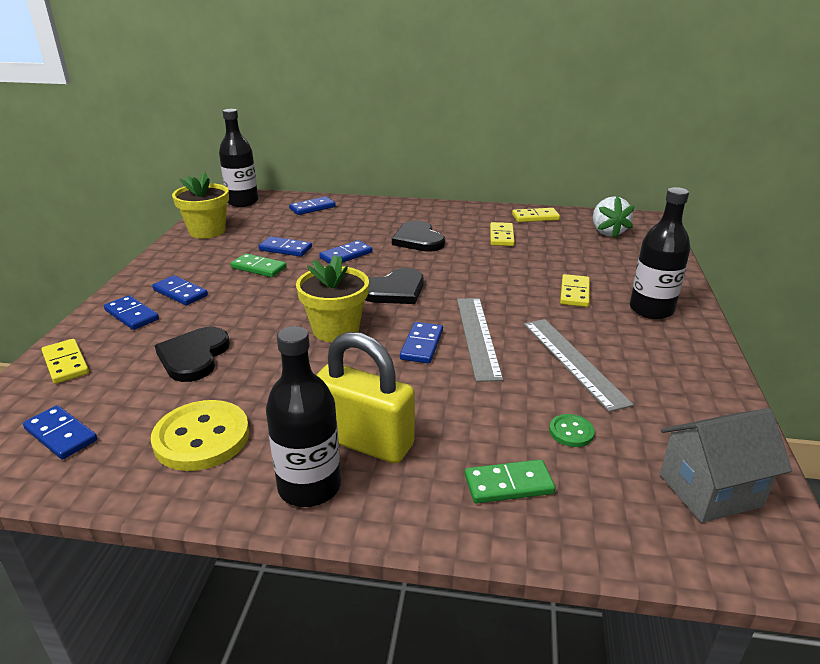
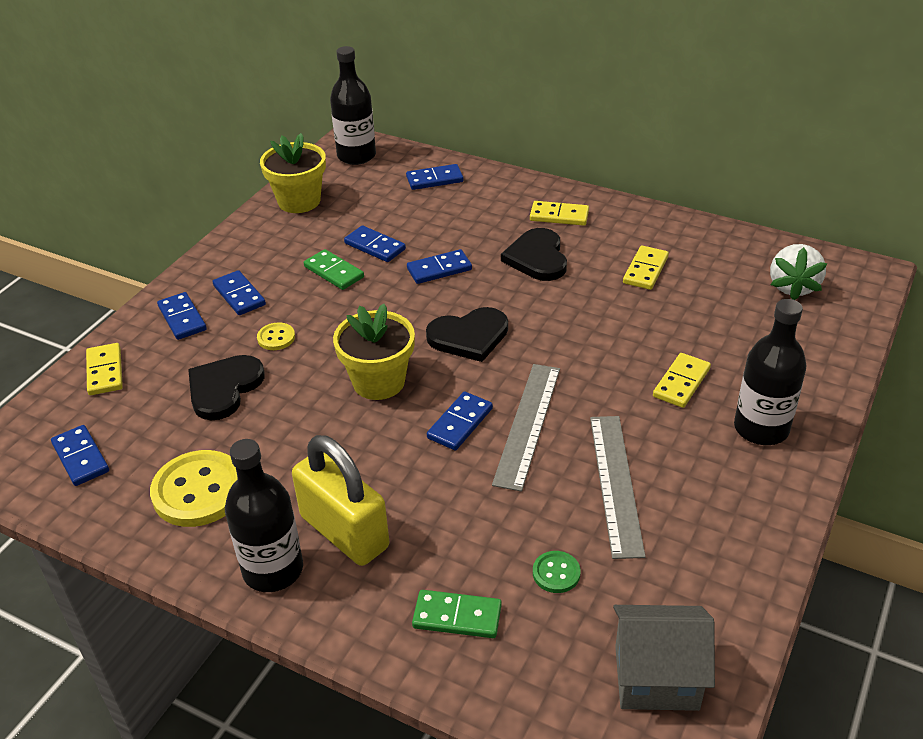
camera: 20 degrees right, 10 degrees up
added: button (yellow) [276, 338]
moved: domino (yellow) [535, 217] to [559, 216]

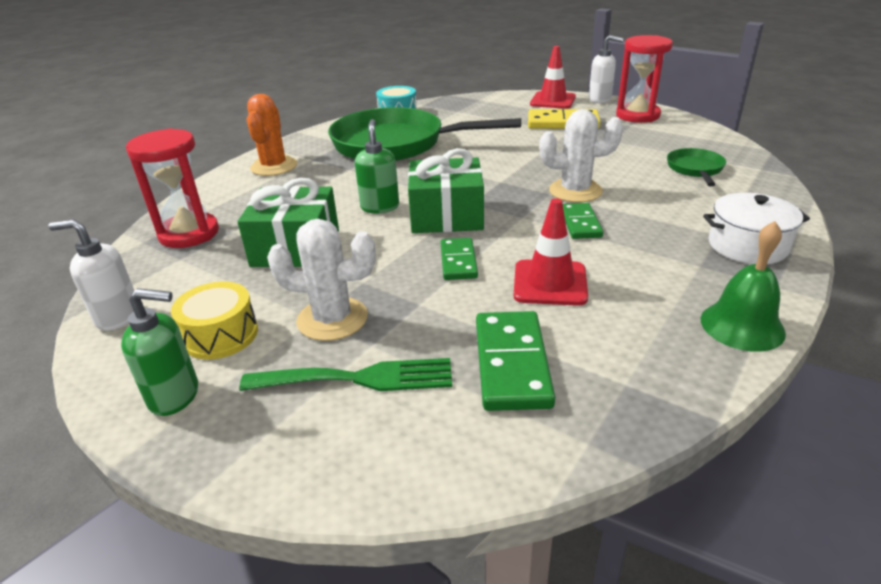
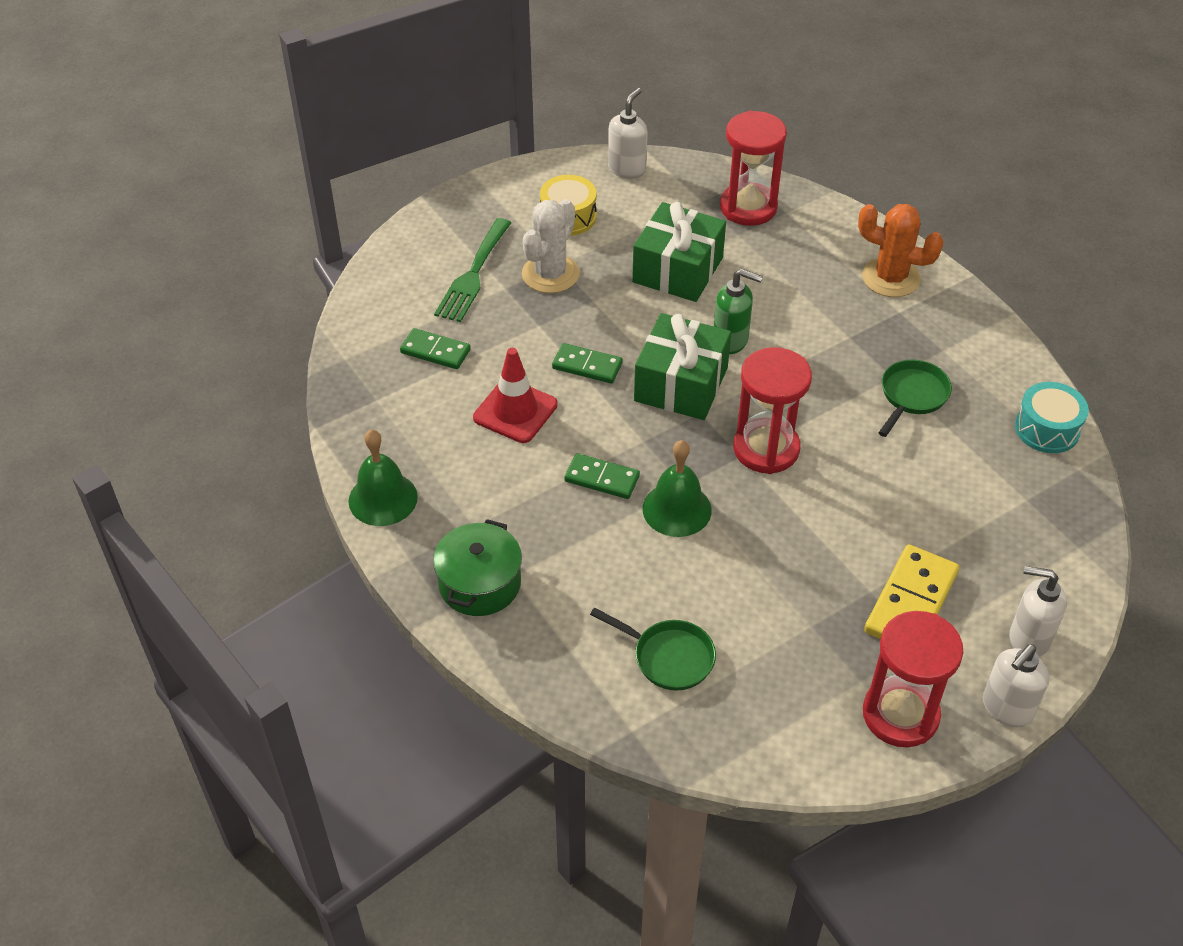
camera: 110 degrees right, 15 degrees up
removed: soap dispenser (green) [175, 396]
added: hourglass (red) [766, 449]
replaced: cactus (white) [575, 191] to bell (green) [677, 509]; traffic cone (red) [552, 101] to soap dispenser (white) [1028, 639]
recoloured: pot (white) [747, 246] to pot (green) [479, 583]
resized: domino (green) [511, 363] = [435, 351] x0.64; pan (green) [396, 144] = [912, 396] x0.44

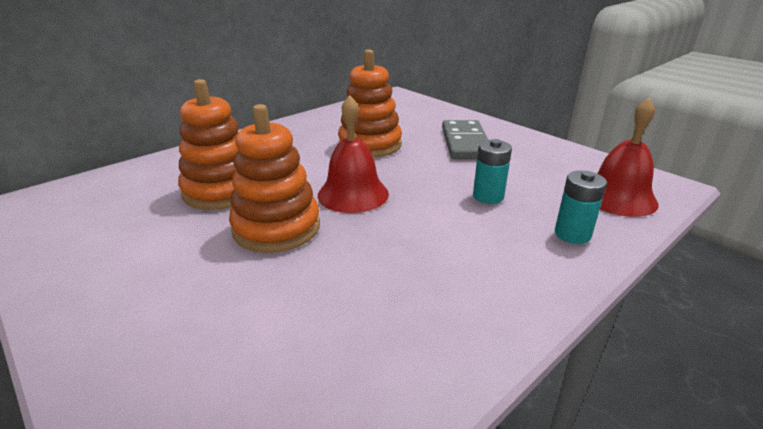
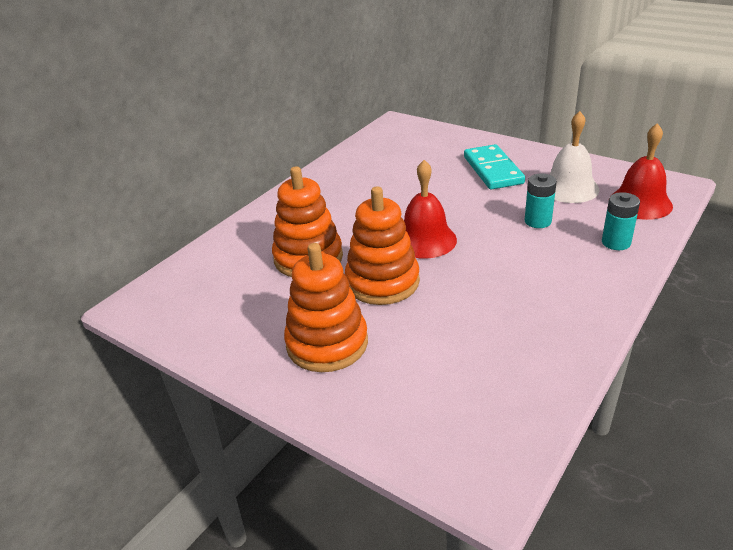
camera: 10 degrees left, 5 degrees up
added: bell (white) [569, 188]
moved: stacking toy (orange) [370, 145] to [327, 343]
recoloured: domino (grey) [465, 143] to domino (turquoise) [493, 170]

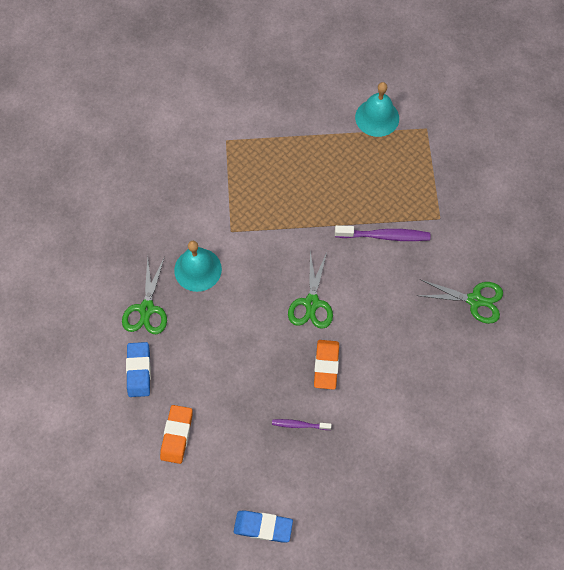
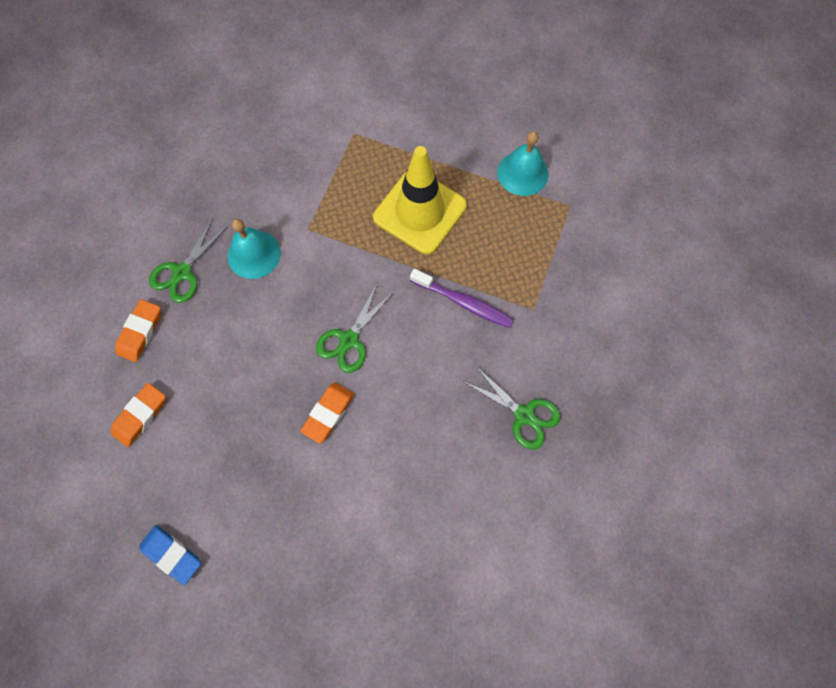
camera: 25 degrees right, 5 degrees up
removed: toothbrush (purple) [299, 425]
added: traffic cone (yellow) [420, 211]
recoloured: eraser (blue) [139, 371] to eraser (orange) [140, 332]

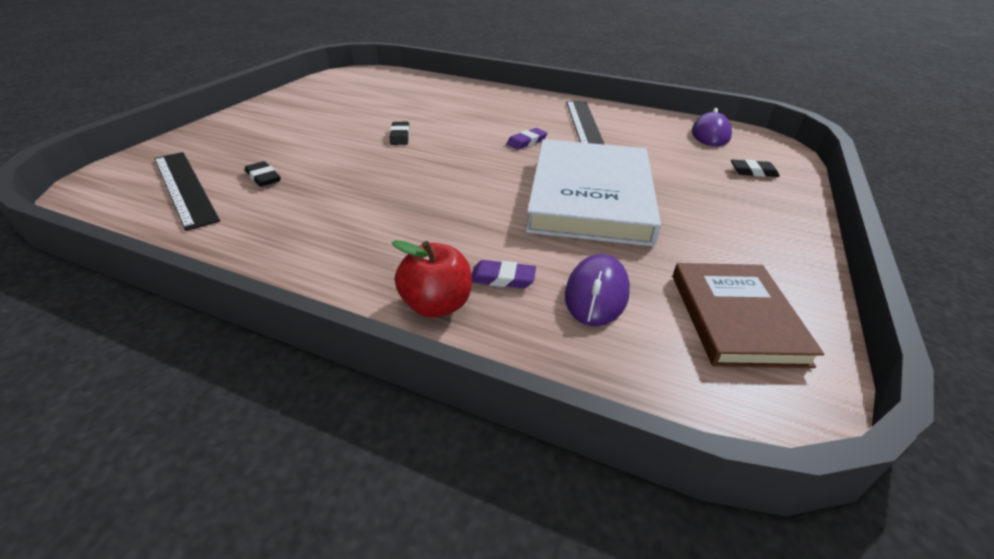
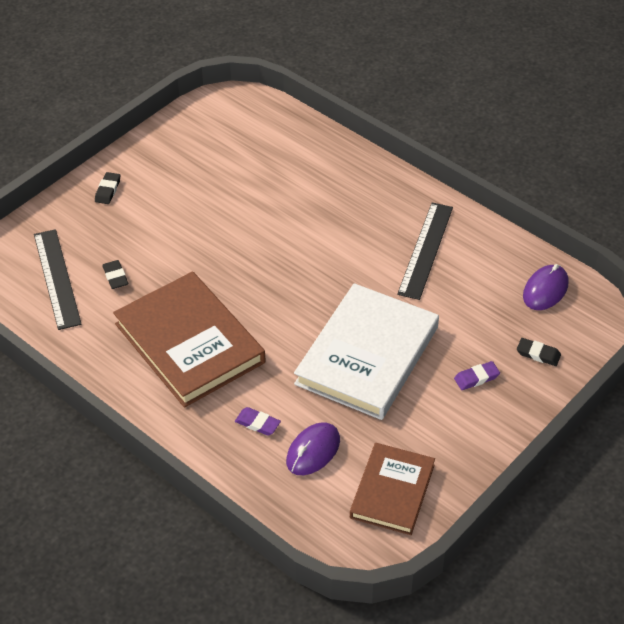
camera: 20 degrees right, 10 degrees up
removed: apple (red) [436, 305]
added: book (brown) [189, 343]
moved: eraser (black) [400, 136] to [108, 190]; eraser (purple) [526, 142] to [476, 378]

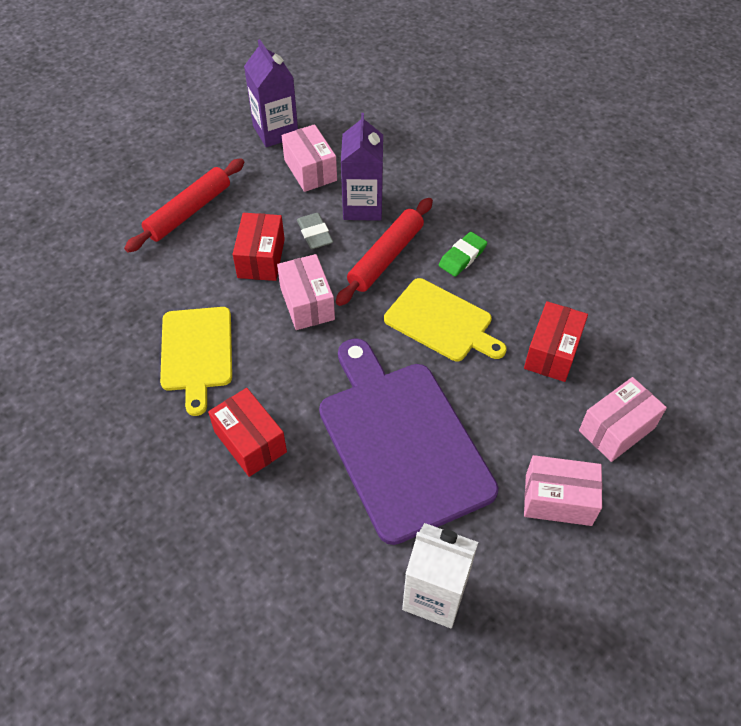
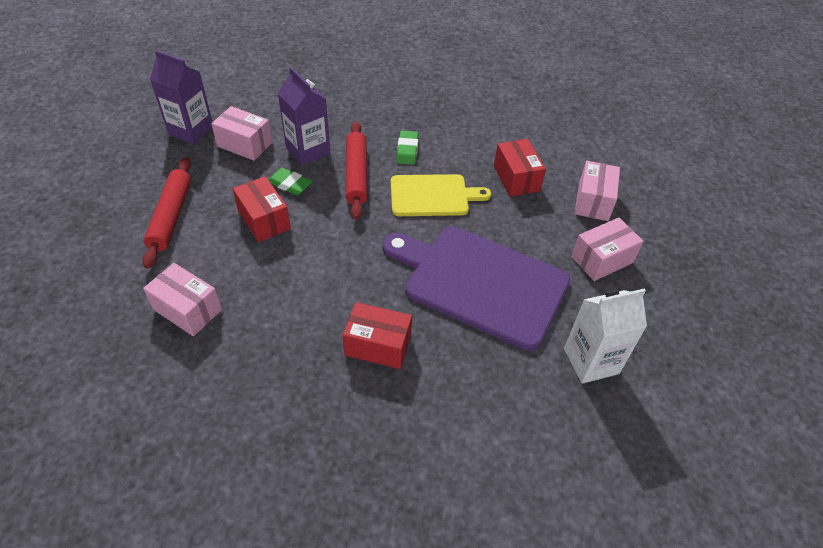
camera: 40 degrees left, 5 degrees down
removed: cutting board (yellow) [197, 352]
moved: box (pink) [307, 303] to [187, 310]
recoloured: eraser (grey) [314, 234] to eraser (green) [289, 184]

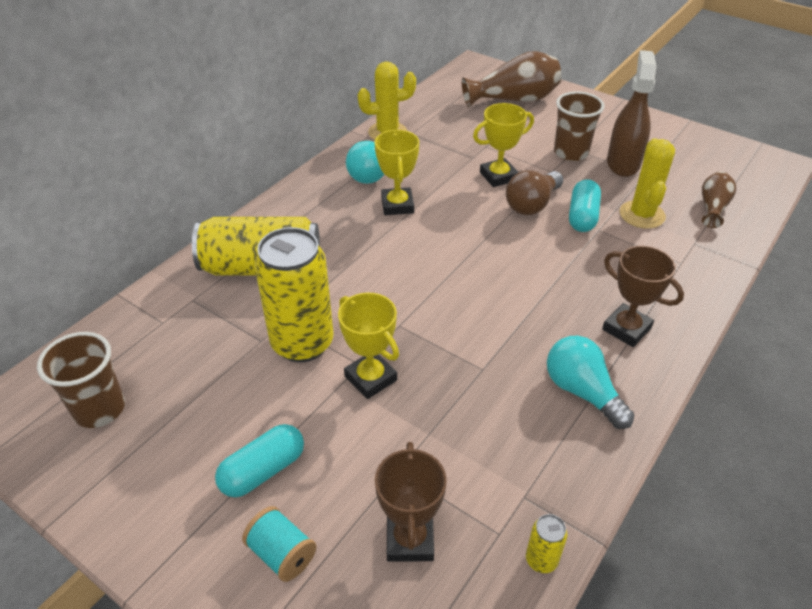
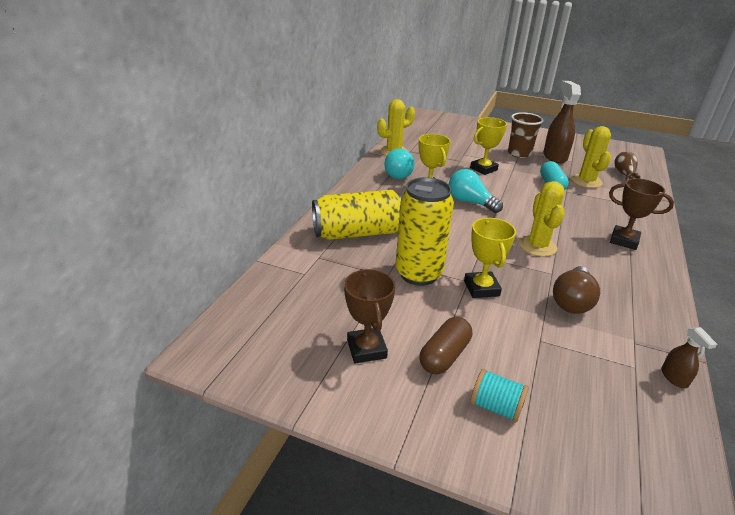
camera: 15 degrees left, 10 degrees down
removed: cup (brown) [99, 409]; vase (brown) [514, 100]
added: cactus (yellow) [537, 246]
moved: trophy (brown) [410, 539] to [366, 349]; light bulb (turquoise) [582, 391] to [470, 202]; light bulb (brown) [532, 204] to [572, 301]
replaced: can (yellow) [541, 560] to spray bottle (brown) [674, 378]
recoloured: capsule (turquoise) [263, 471] to capsule (brown) [444, 355]
turned: trophy (yellow) [370, 378] = [481, 288] 45 degrees clockwise

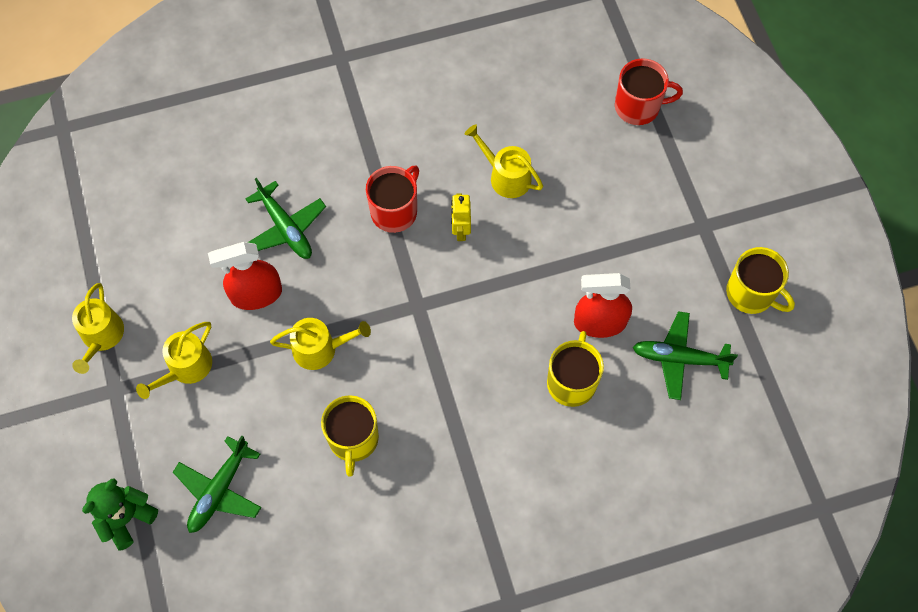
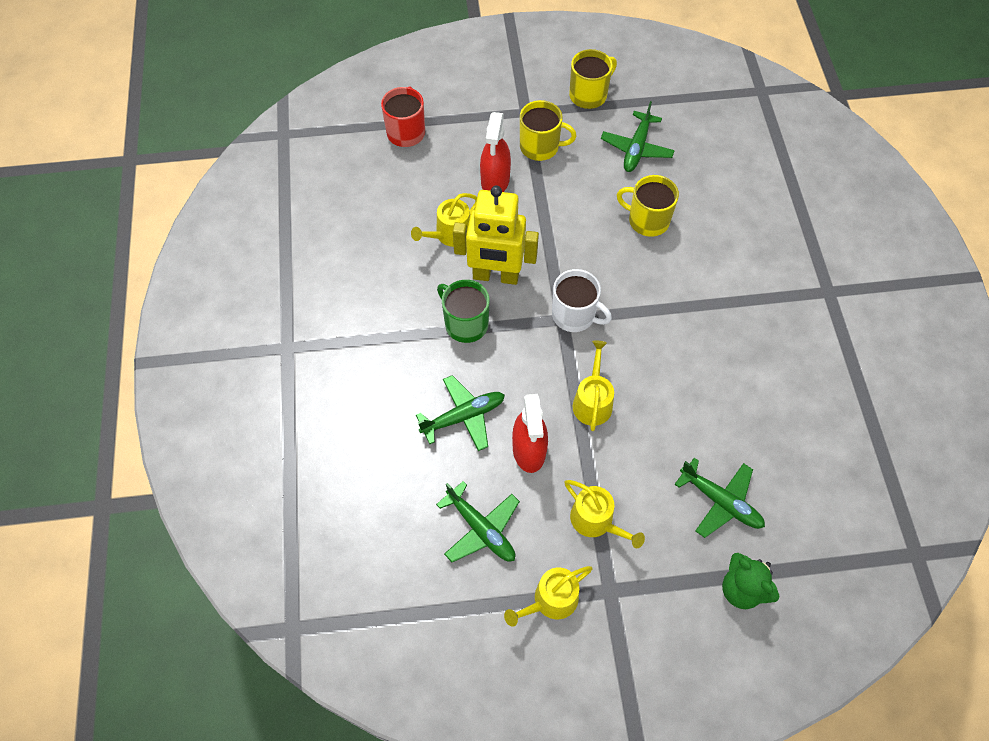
camera: 80 degrees left, 5 degrees down
added: plane (green) [481, 529]; mug (white) [574, 315]
moved: spray bottle (red) [599, 322] to [495, 181]; mug (yellow) [353, 439] to [540, 147]
recoloured: mug (red) [395, 211] to mug (green) [465, 324]
turned: watering can (yellow) [101, 336] = [551, 601] 135 degrees clockwise
resized: robot (yellow) [460, 230] = [495, 276] x2.14

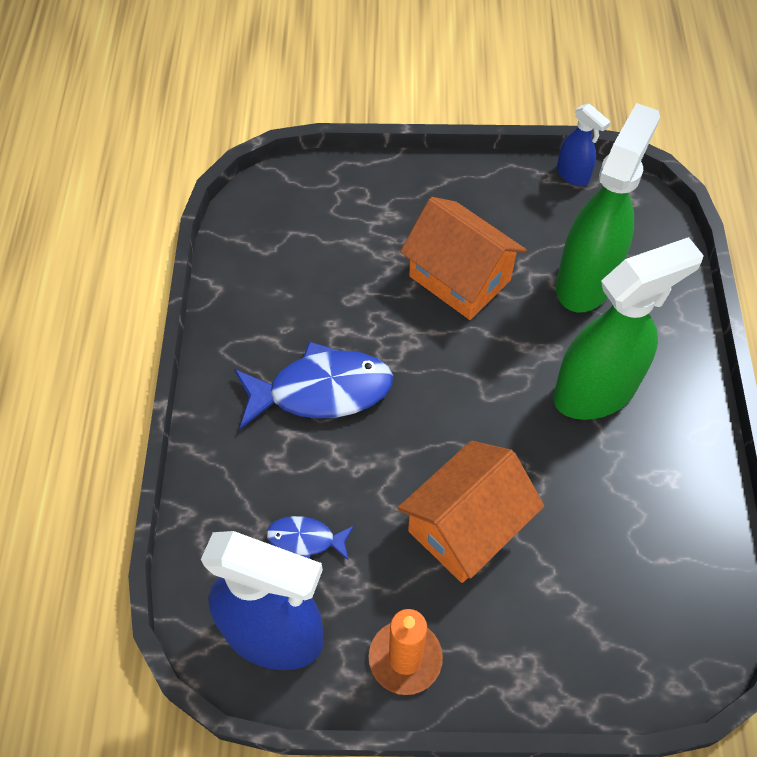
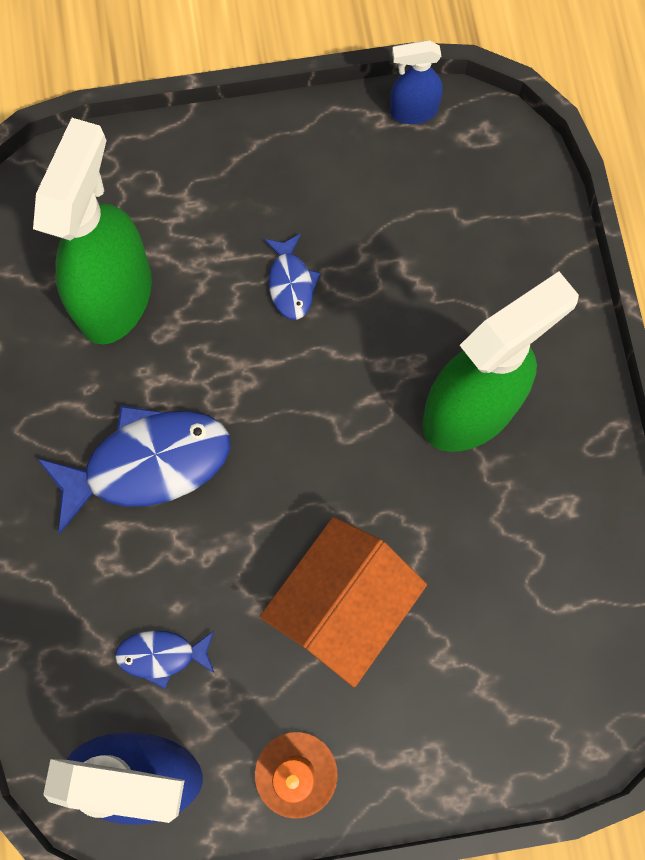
camera: 10 degrees left, 15 degrees up
moved: spray bottle (green) [586, 281] to [116, 295]
replaced: house (orange) [459, 278] to fish (blue) [291, 283]
turned: spray bottle (blue) [573, 175] = [413, 111] 135 degrees clockwise

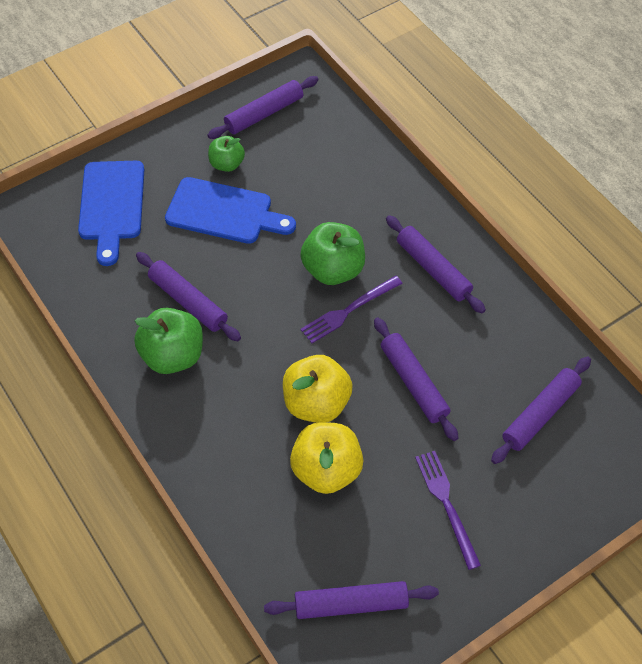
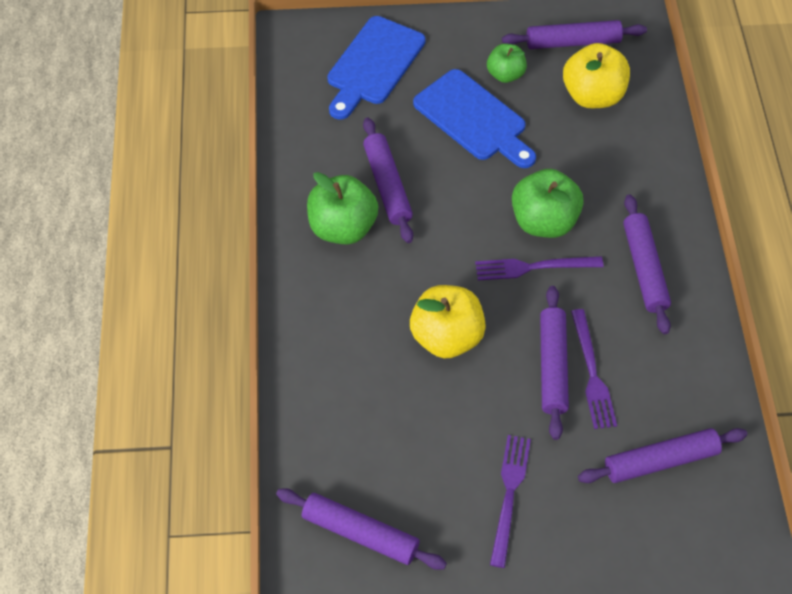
camera: 30 degrees right, 0 degrees up
added: fork (purple) [592, 373]
moved: apple (yellow) [326, 470] to [592, 95]

